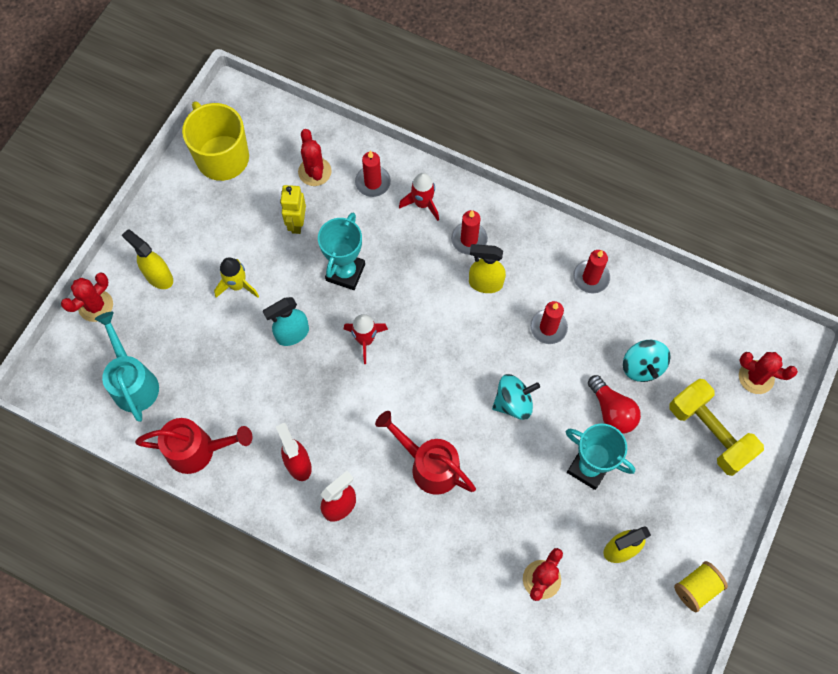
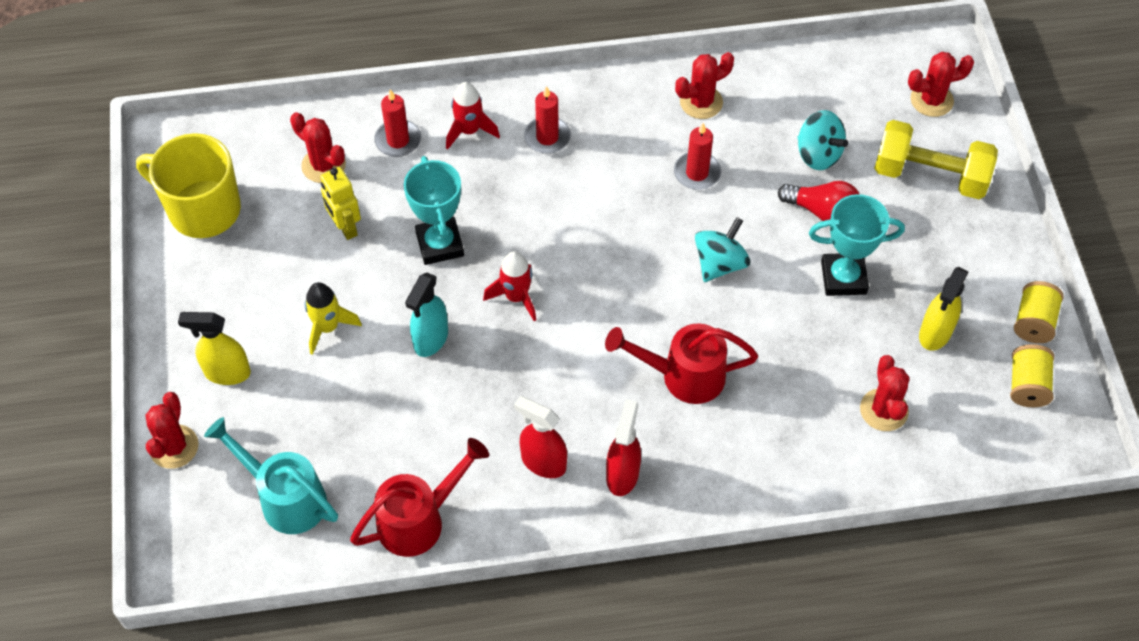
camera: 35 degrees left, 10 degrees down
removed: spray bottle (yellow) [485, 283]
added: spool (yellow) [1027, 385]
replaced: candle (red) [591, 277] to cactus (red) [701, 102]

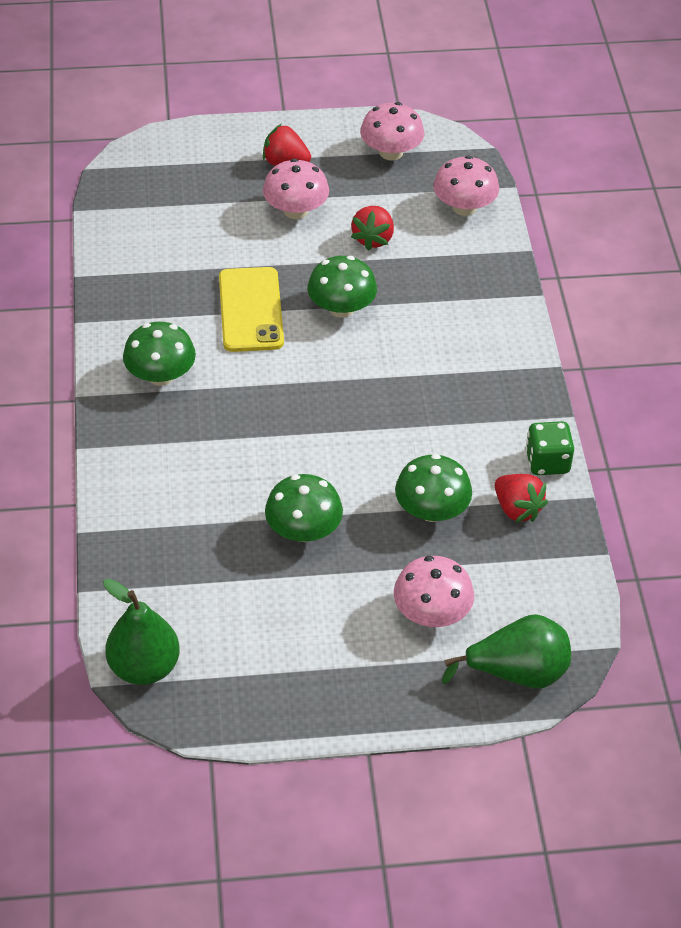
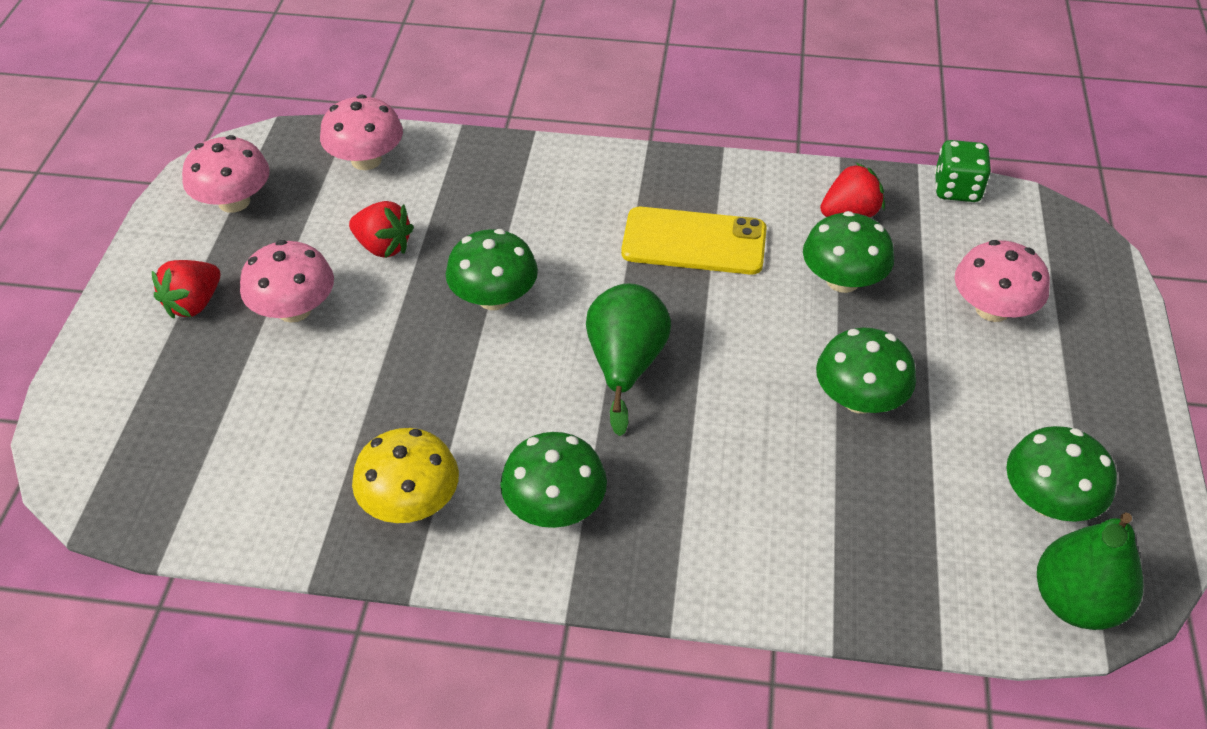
camera: 75 degrees left, 0 degrees up
added: mushroom (yellow) [410, 502]; mushroom (green) [1048, 501]
moved: pear (green) [517, 673] to [625, 365]; phone (yellow) [251, 310] to [694, 241]; dice (green) [547, 462] to [956, 189]

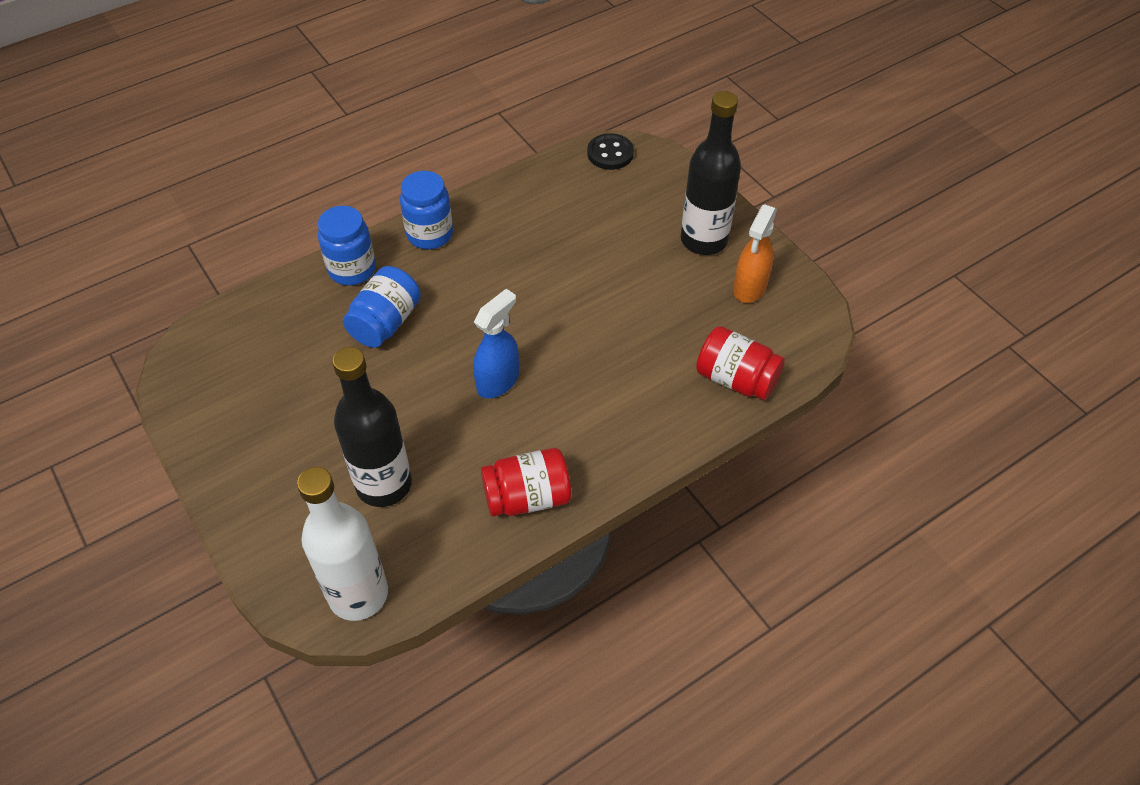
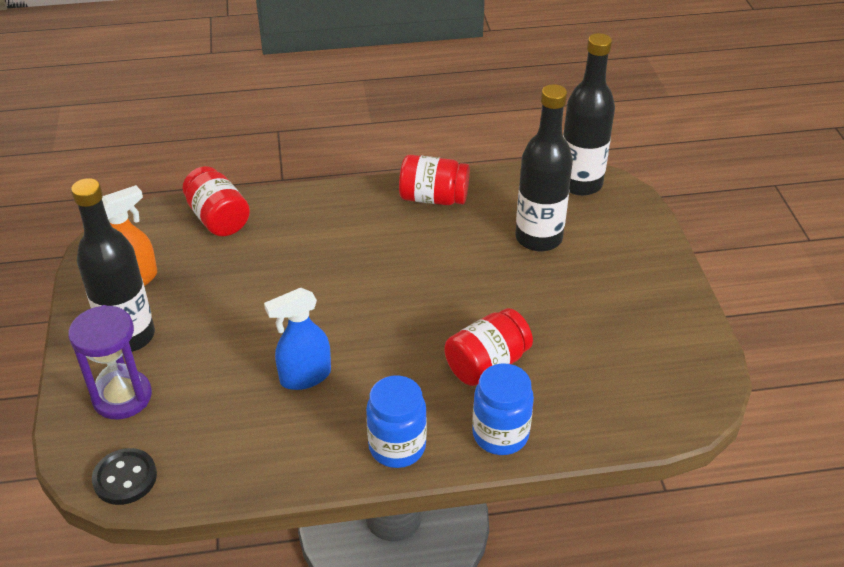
camera: 155 degrees left, 10 degrees down
added: hourglass (purple) [122, 397]
moved: spray bottle (blue) [498, 381] to [305, 377]
recoloured: jar (blue) [385, 322] to jar (red) [487, 364]; bottle (white) [358, 594] to bottle (black) [580, 184]

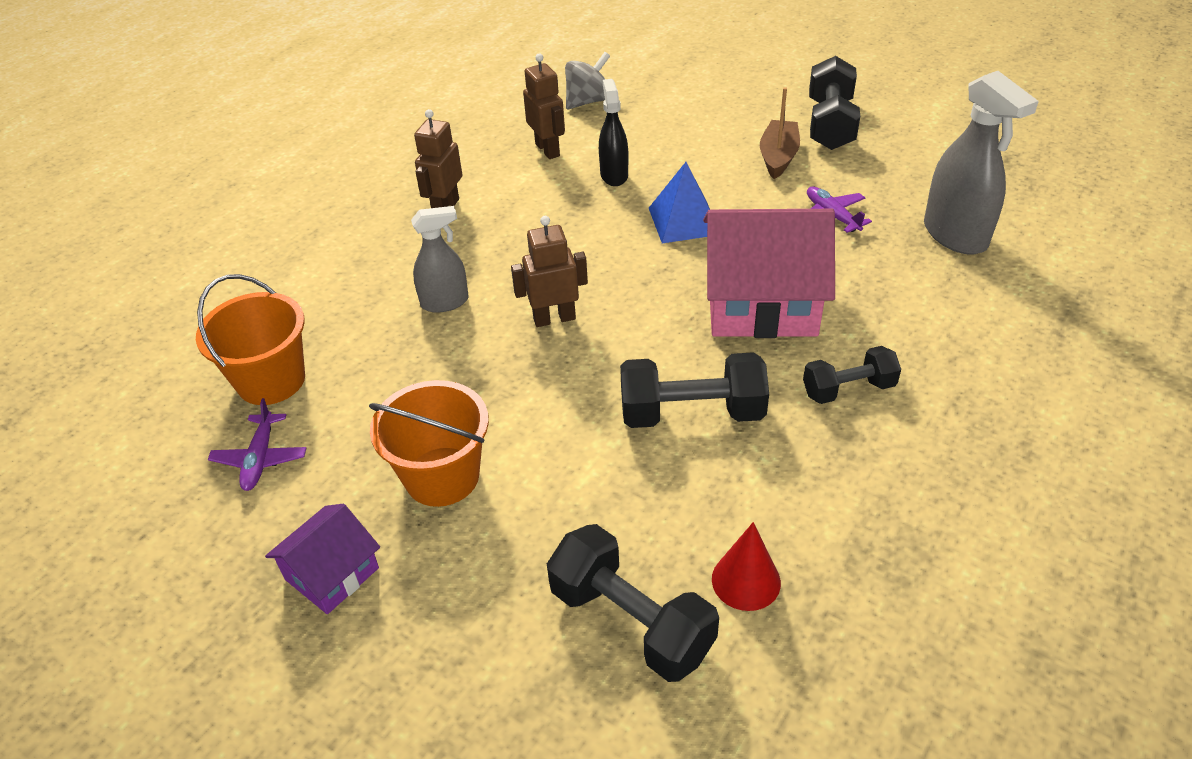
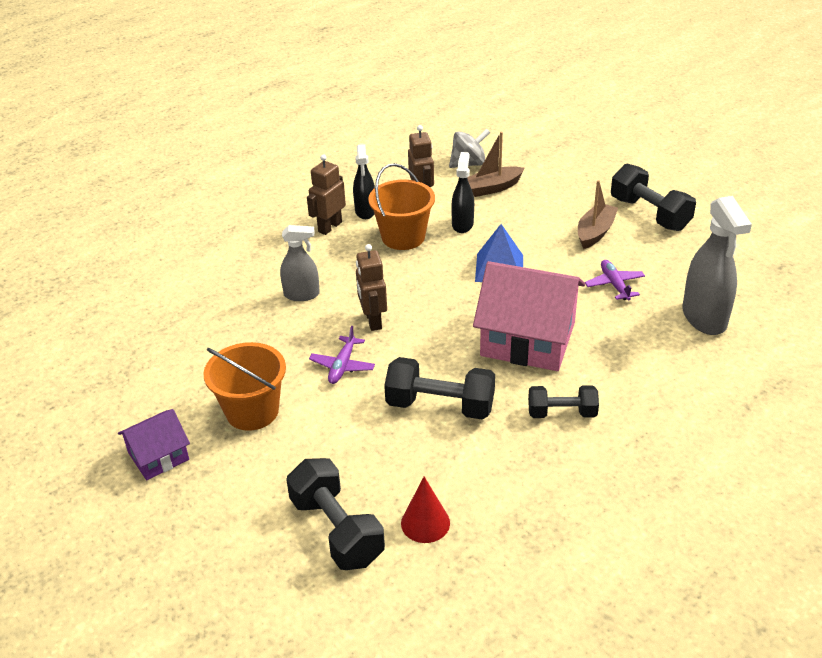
camera: 15 degrees right, 5 degrees down
added: spray bottle (black) [365, 211]; boat (brown) [492, 188]
moved: plane (purple) [260, 459] to [342, 366]; bucket (orange) [271, 380] to [403, 237]
turned: robot (brown) [554, 318] = [373, 321] 105 degrees counterclockwise; dumbbell (black) [830, 124] = [649, 214] 60 degrees counterclockwise

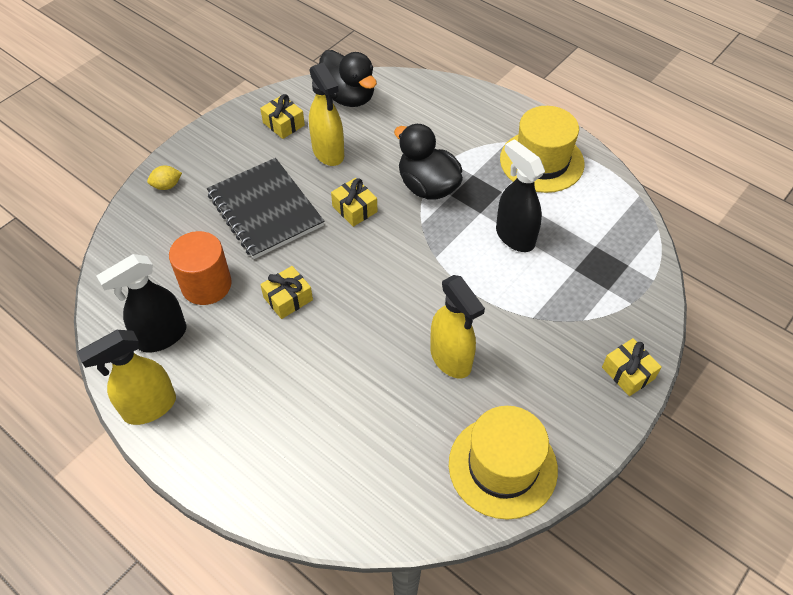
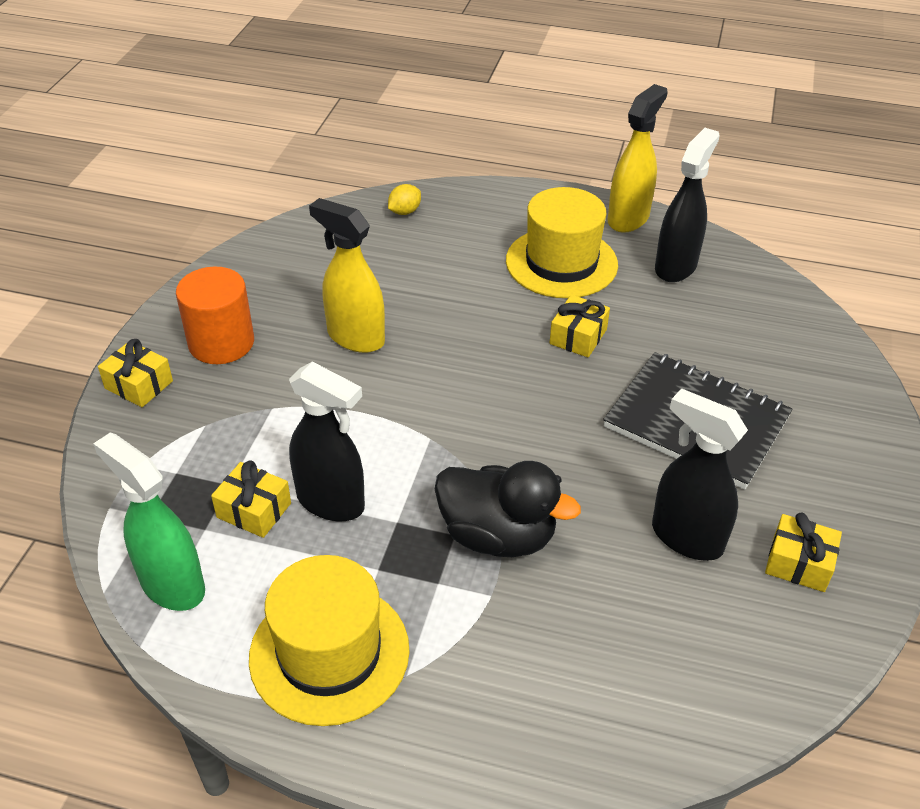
camera: 155 degrees right, 10 degrees down
removed: duck (black) [348, 97]
added: spray bottle (green) [172, 585]
moved: cylinder (orange) [206, 285] to [221, 343]; gift (yellow) [354, 209] to [254, 510]; lemon (yellow) [167, 186] to [404, 212]; hat (yellow) [502, 466] to [561, 263]
recoloured: spray bottle (yellow) [328, 153] to spray bottle (black) [686, 537]

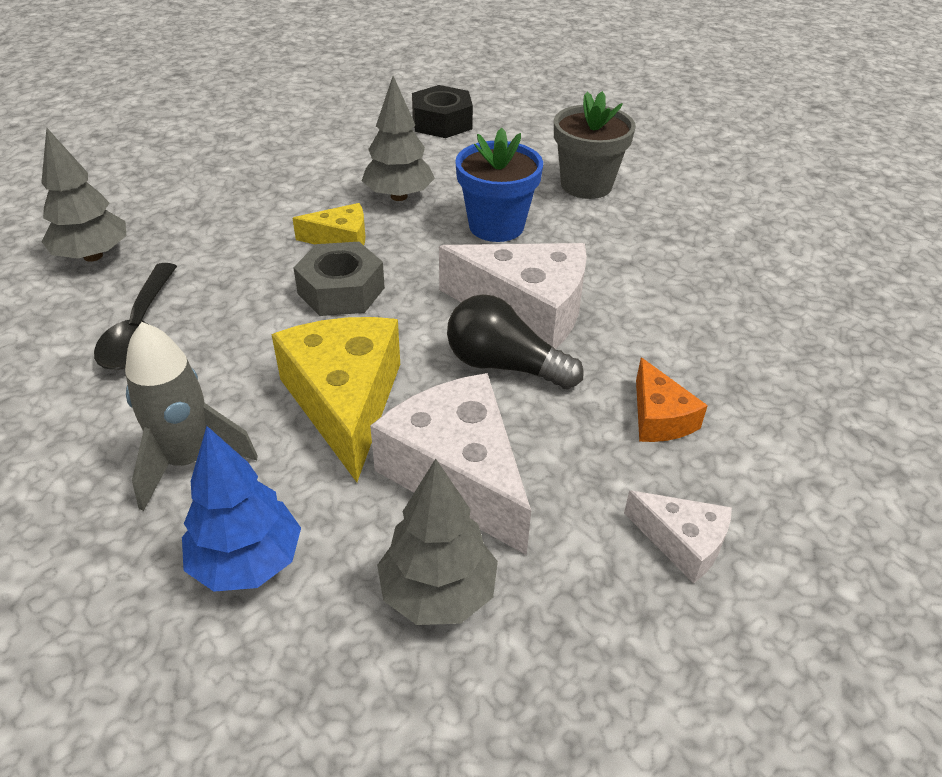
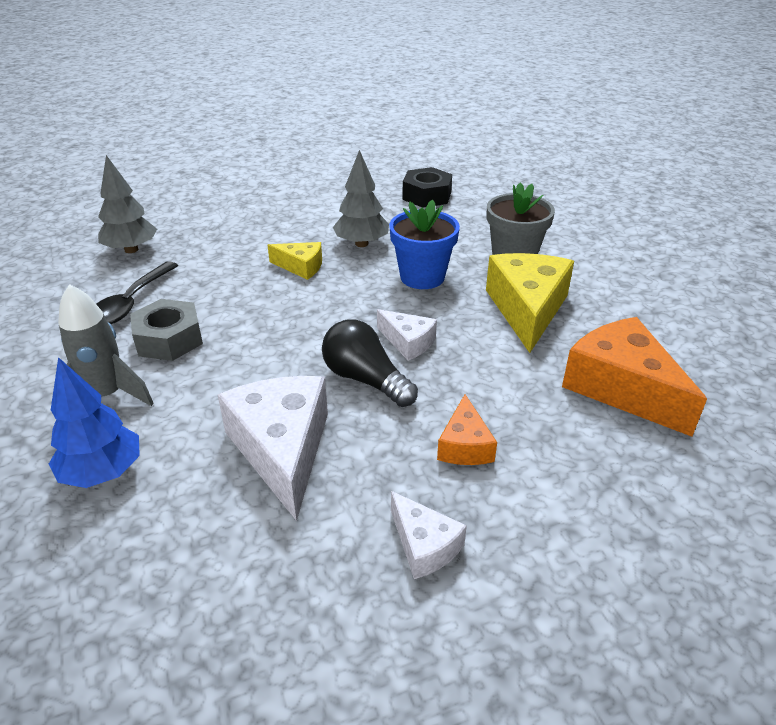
camera: 20 degrees right, 5 degrees down
removed: tree (grey) [438, 593]
added: cheese (orange) [622, 388]
moved: nut (grey) [341, 291] to [169, 339]; cheese (yellow) [345, 402] to [527, 309]
resized: cheese (white) [527, 310] = [408, 342] x0.53

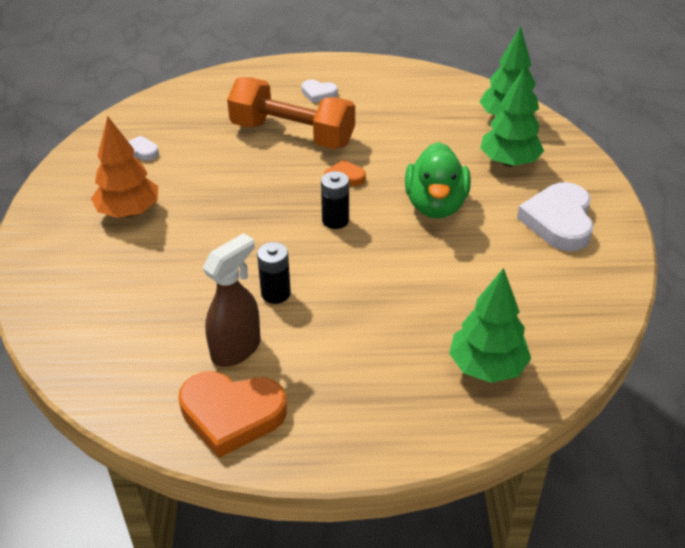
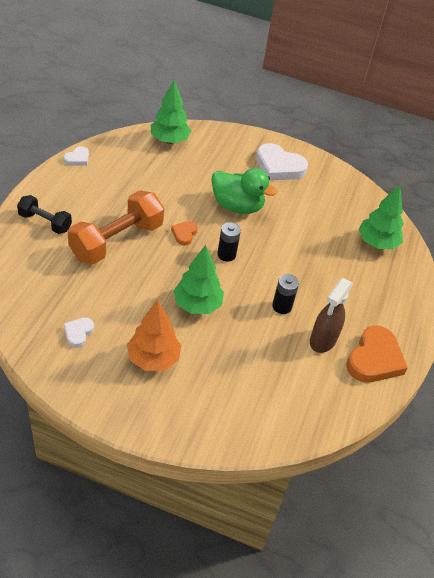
camera: 75 degrees left, 5 degrees up
added: dumbbell (black) [45, 222]
moved: heart (white) [318, 93] to [77, 158]; tree (green) [509, 162] to [197, 305]
turned: spray bottle (brown) [236, 349] = [322, 340] 120 degrees counterclockwise

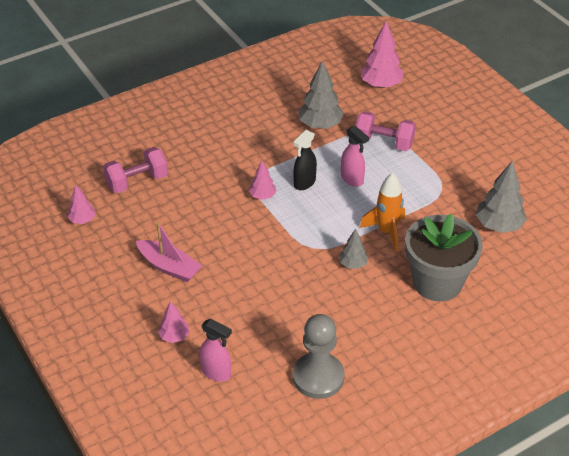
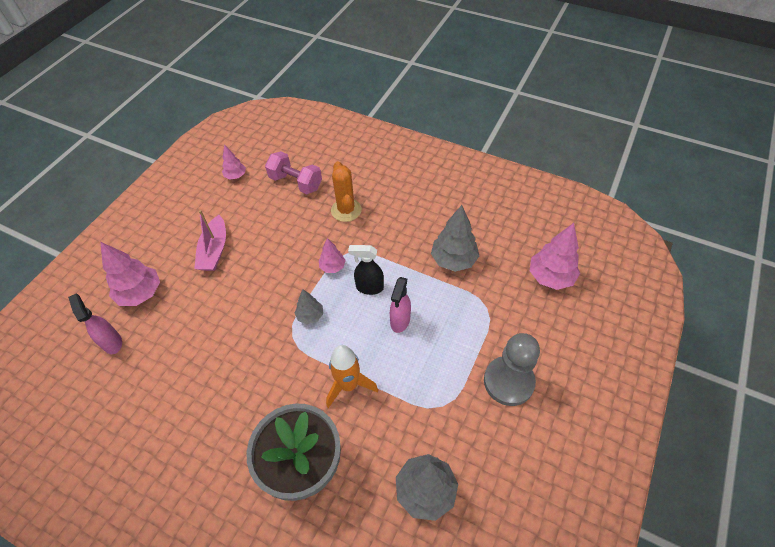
camera: 60 degrees right, 10 degrees up
removed: dumbbell (pink) [383, 143]
added: cactus (orange) [346, 210]
moved: tree (grey) [353, 264] to [310, 316]; pawn (grey) [318, 377] to [508, 381]
turned: spray bottle (pink) [216, 373] = [112, 342] 150 degrees clockwise
resized: tree (pink) [174, 336] = [141, 293] x1.76

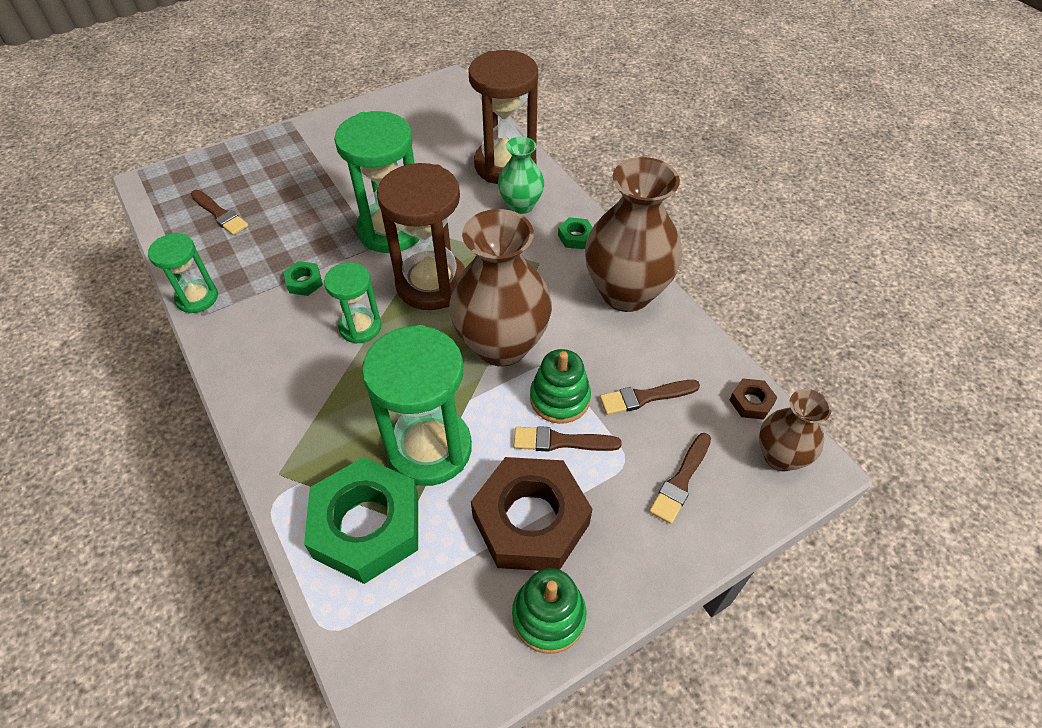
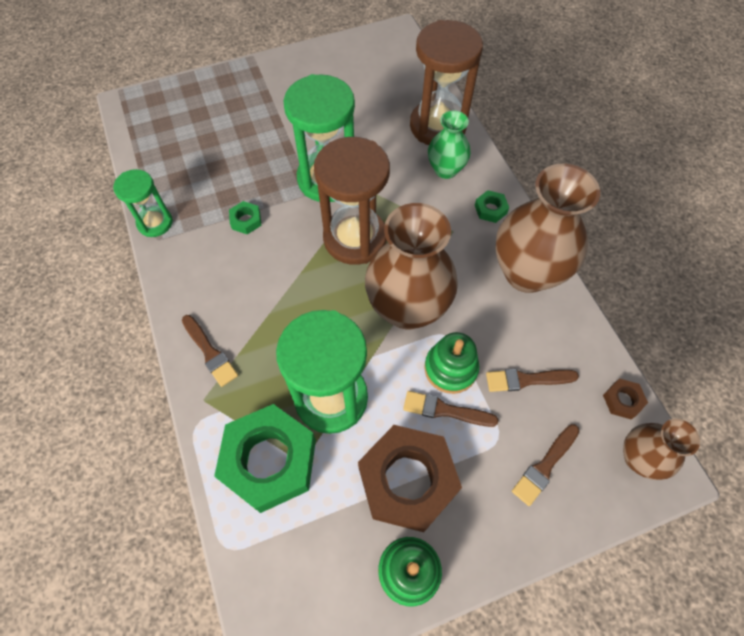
camera: 10 degrees right, 10 degrees up
removed: hourglass (green) [360, 327]
moved: brush (brown) [220, 214] to [210, 352]

